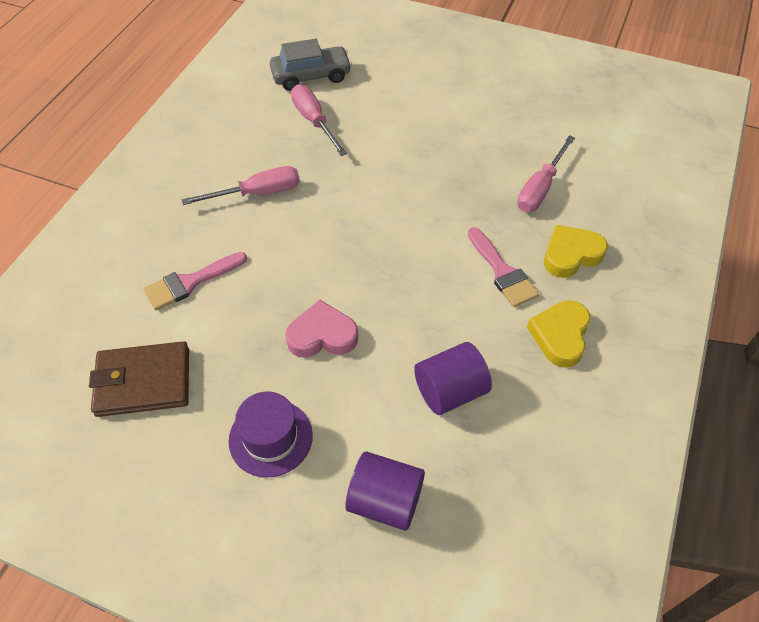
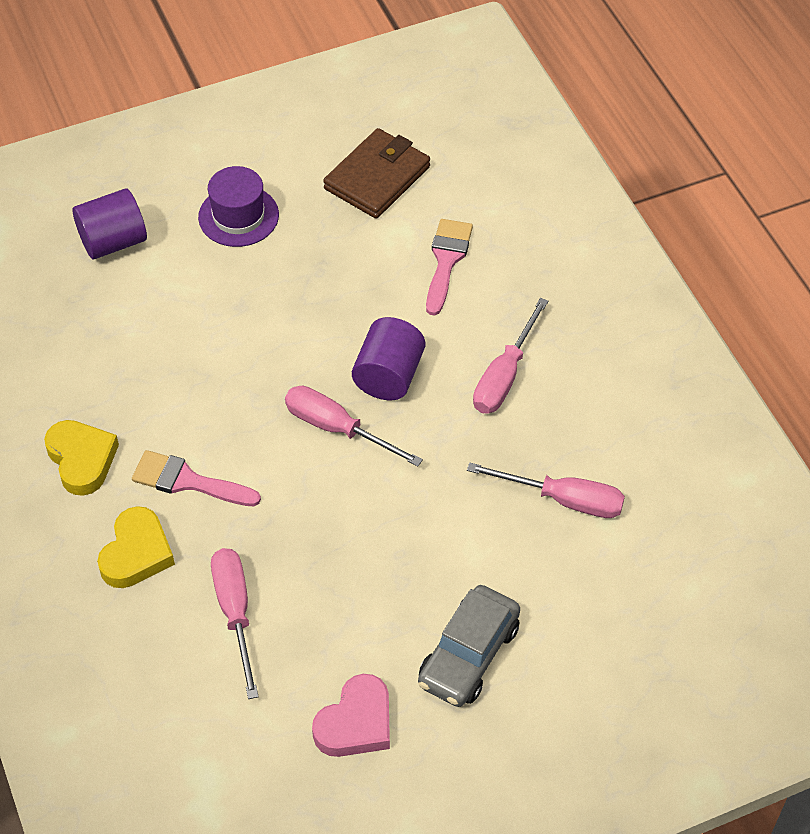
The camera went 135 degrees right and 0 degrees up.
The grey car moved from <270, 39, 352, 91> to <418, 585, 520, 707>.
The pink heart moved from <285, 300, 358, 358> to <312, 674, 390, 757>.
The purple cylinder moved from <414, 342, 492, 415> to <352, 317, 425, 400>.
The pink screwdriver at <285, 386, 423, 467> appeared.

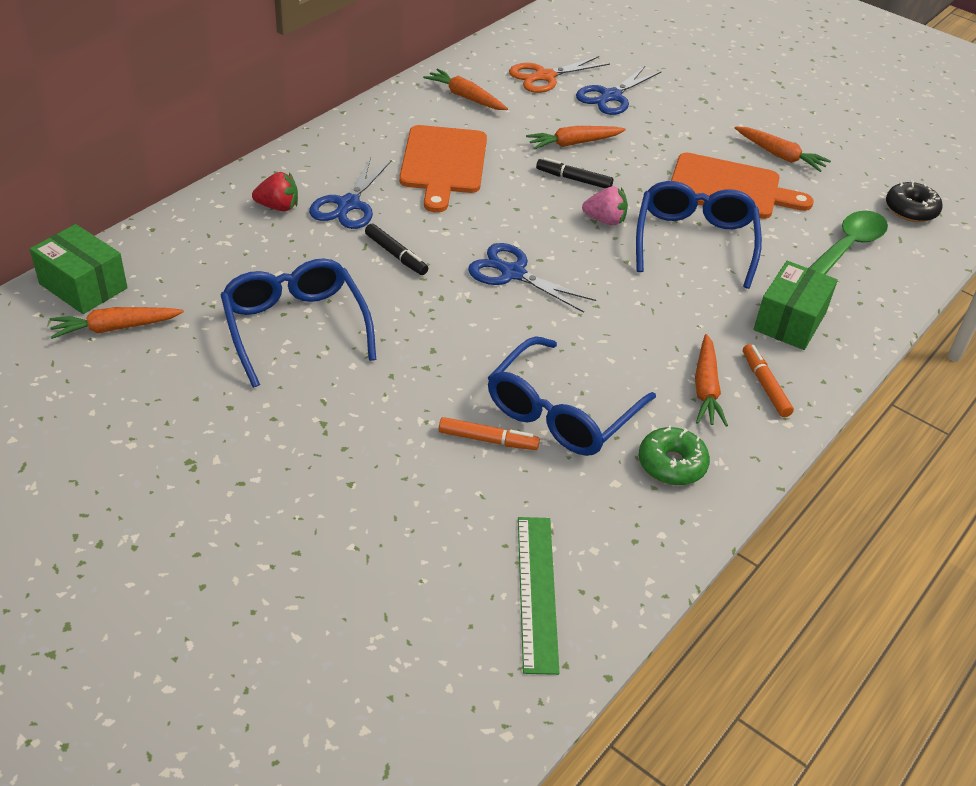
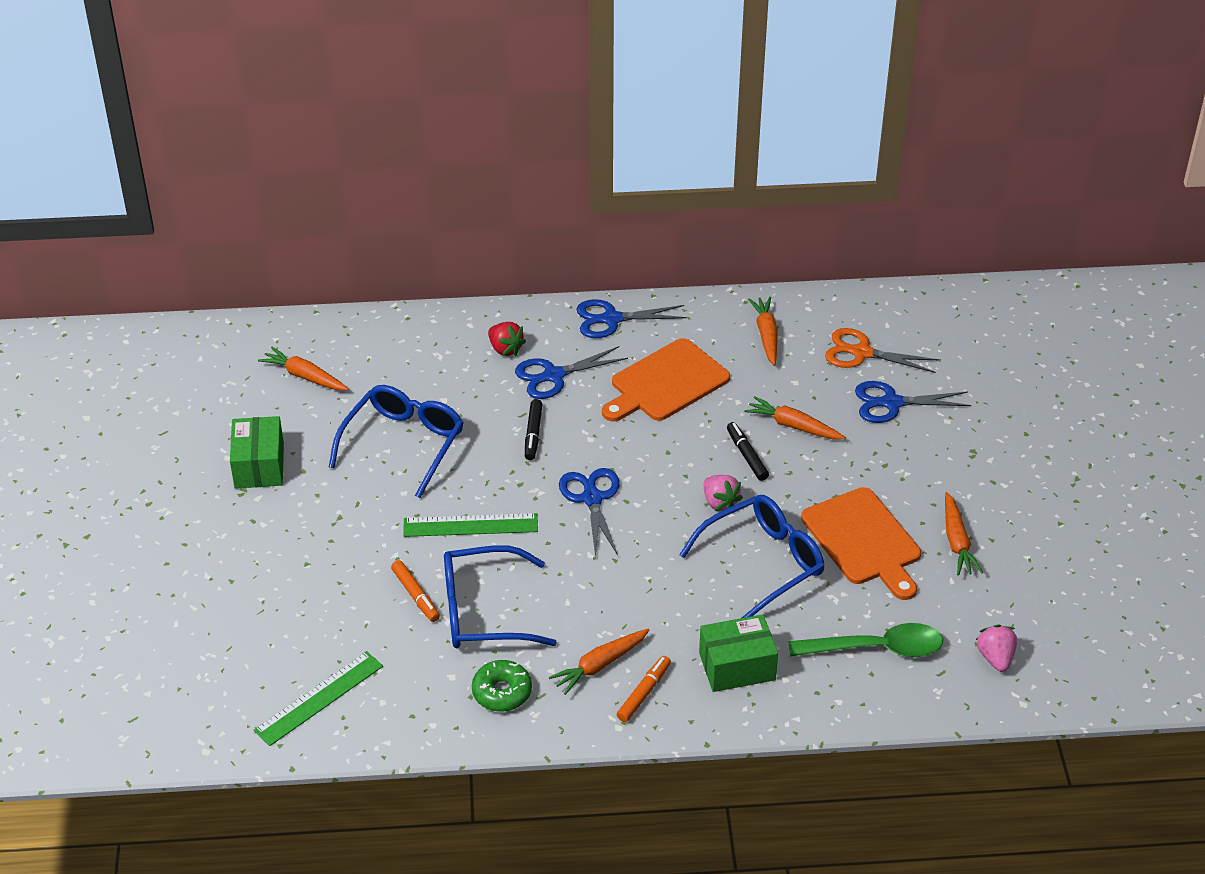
The camera went 50 degrees right and 0 degrees up.
The green box moved from <30, 224, 128, 314> to <230, 416, 284, 489>.
The black donut at <886, 181, 943, 222> was replaced by the pink strawberry at <976, 625, 1017, 672>.
The green ruler at <403, 513, 538, 537> appeared.
The blue scissors at <577, 299, 687, 338> appeared.

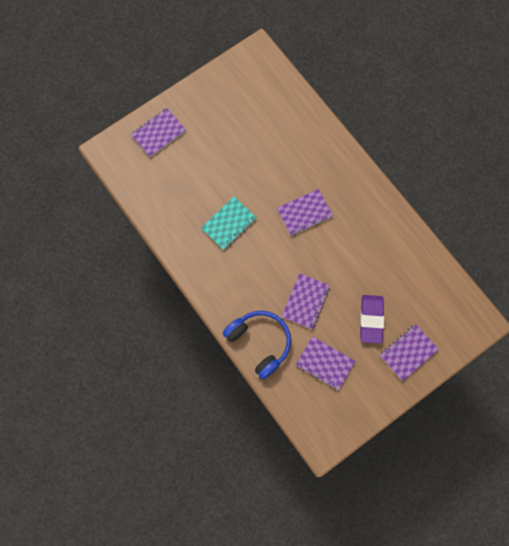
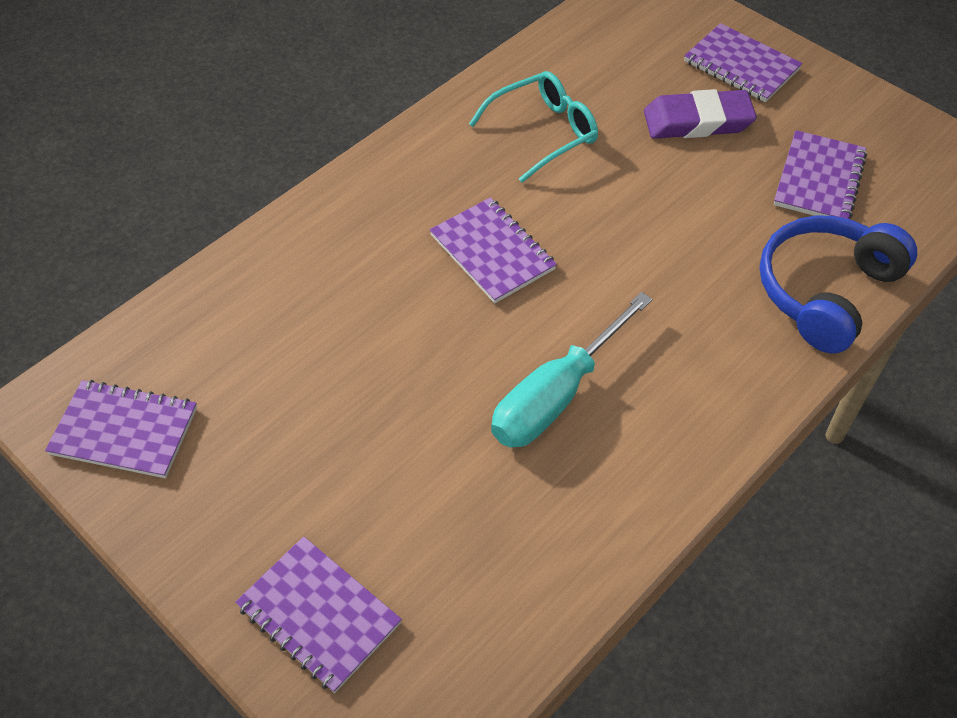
The camera went 100 degrees left and 20 degrees down.
The turquoise notebook at <201, 197, 257, 250> was replaced by the turquoise screwdriver at <491, 292, 652, 448>.
The purple notebook moved from <281, 273, 330, 329> to <45, 380, 197, 478>.
The turquoise glasses at <469, 71, 598, 183> appeared.

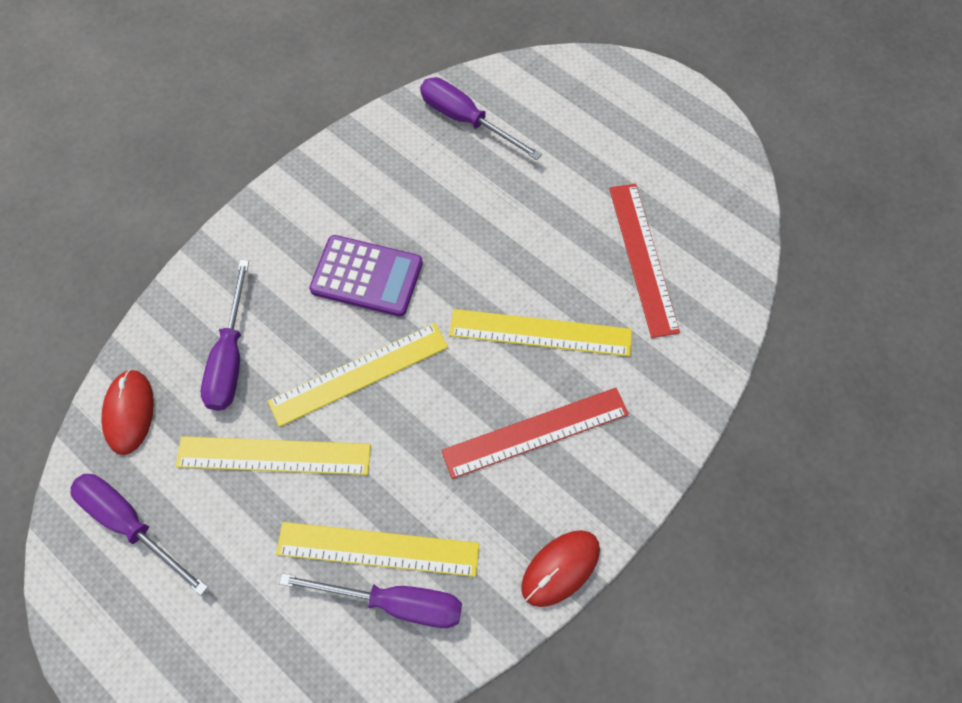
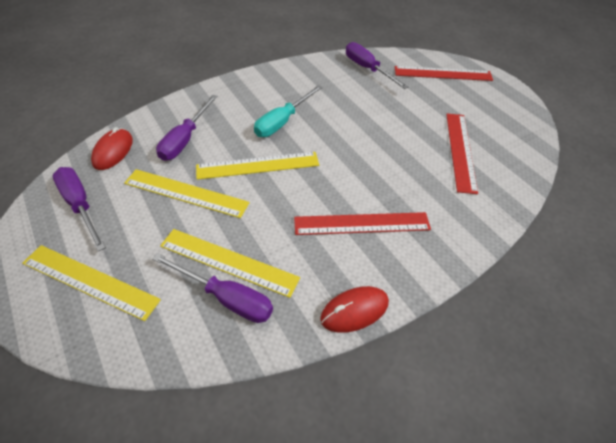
The camera went 15 degrees right and 15 degrees down.
The purple calculator at <309, 235, 423, 317> was replaced by the turquoise screwdriver at <254, 85, 323, 137>.
The yellow ruler moved from <449, 309, 632, 356> to <22, 245, 161, 321>.
The red ruler at <395, 66, 493, 81> appeared.

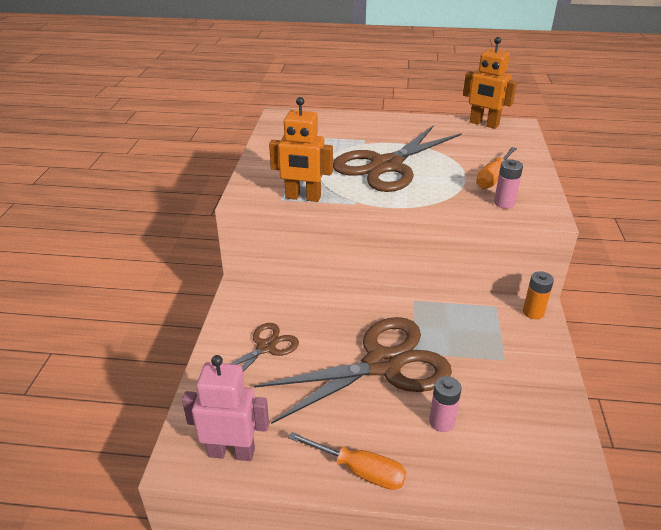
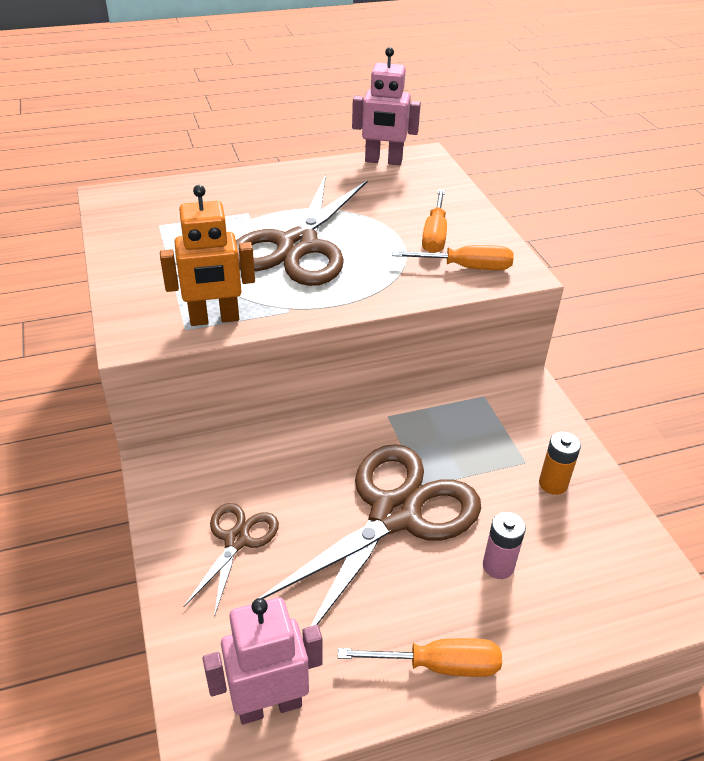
The camera went 25 degrees left and 5 degrees up.
The orange robot at <463, 37, 517, 129> became the pink robot at <352, 47, 421, 165>.
The pink battery at <494, 159, 523, 209> was replaced by the orange screwdriver at <392, 245, 514, 270>.
The orange battery moved from <523, 271, 554, 319> to <539, 432, 581, 495>.

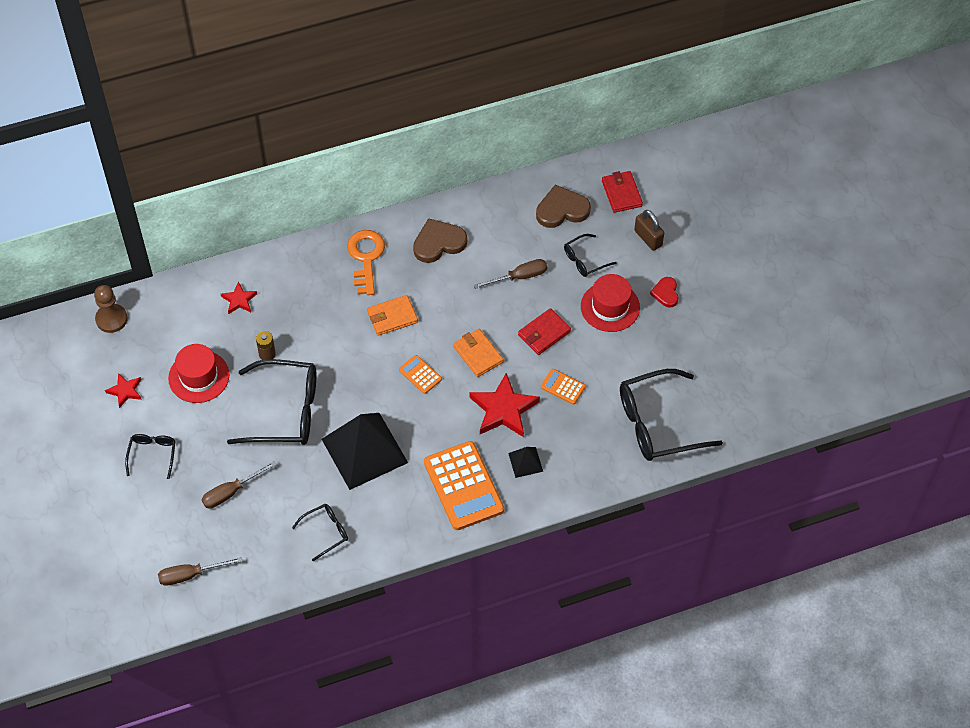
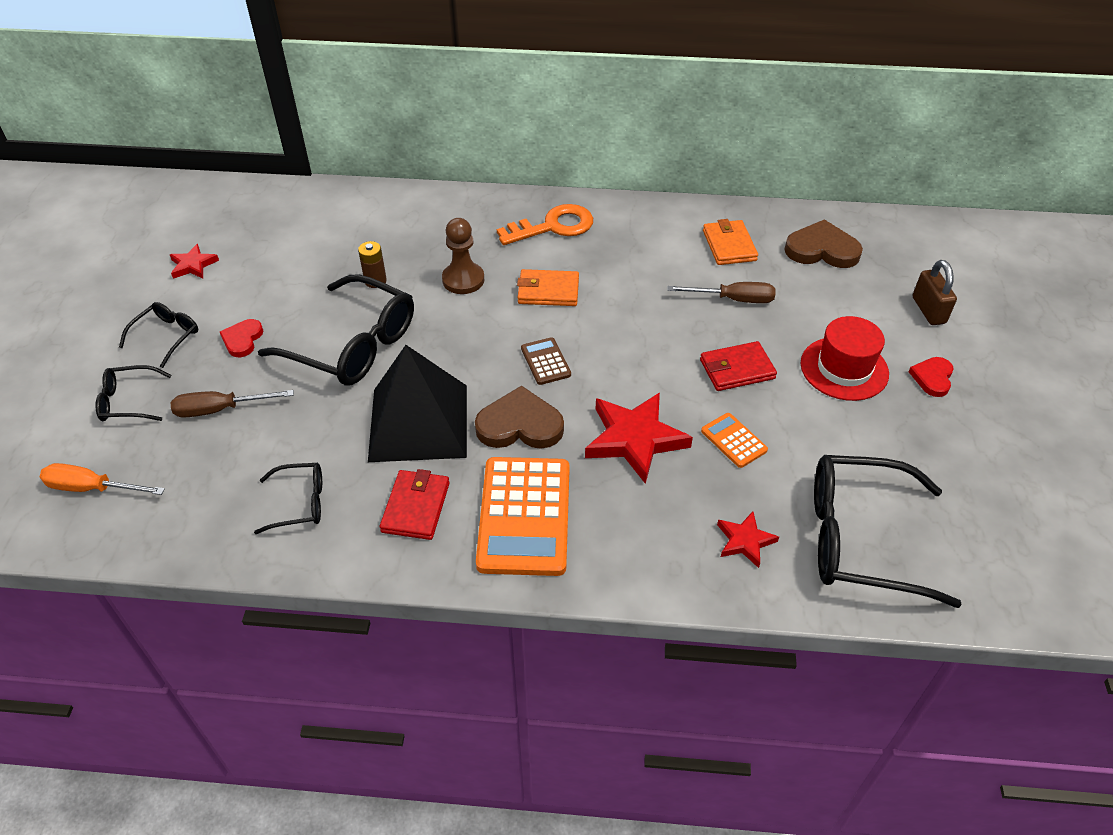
The camera went 25 degrees right and 10 degrees down.
The brown pawn moved from <94, 285, 128, 333> to <442, 218, 484, 294>.
The brown screwdriver at <158, 557, 243, 586> became the orange screwdriver at <40, 463, 165, 495>.
The red hat at <168, 344, 229, 403> disappeared.
The red star moved from <221, 282, 257, 314> to <717, 512, 779, 568>.
The orange key at <347, 230, 385, 295> turned 45 degrees clockwise.
The orange calculator at <399, 355, 442, 394> became the brown calculator at <521, 337, 571, 385>.
The brown heart moved from <413, 218, 467, 263> to <475, 385, 564, 449>.
The orange wallet moved from <453, 329, 504, 377> to <703, 219, 758, 265>.
The black pyramid at <508, 447, 543, 478> disappeared.
The black glasses moved from <564, 234, 617, 277> to <95, 365, 172, 421>.
The red wallet moved from <602, 171, 643, 213> to <380, 469, 450, 540>.
The red heart at <220, 319, 263, 357> appeared.

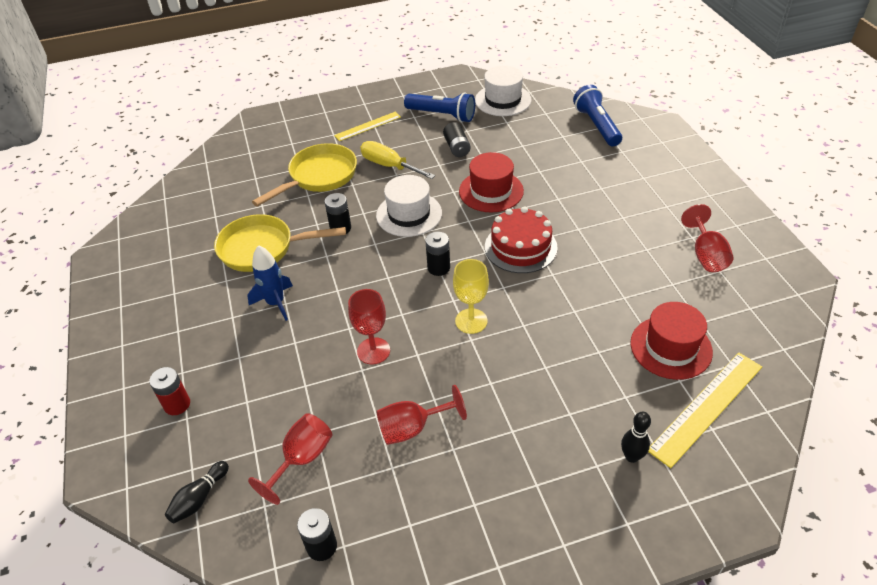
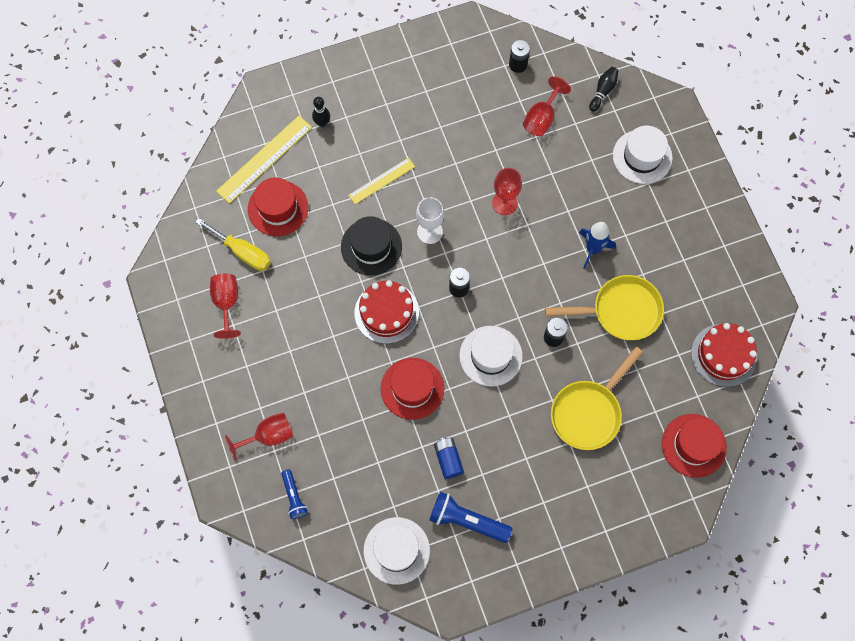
The camera went 175 degrees right and 25 degrees up.
The red battery at <149, 367, 190, 415> was replaced by the white hat at <613, 126, 673, 184>.
The yellow ruler moved from <334, 112, 401, 141> to <348, 158, 415, 204>.
The yellow screwdriver moved from <360, 141, 435, 179> to <195, 218, 271, 271>.
The red goblet moved from <376, 385, 467, 445> to <225, 412, 294, 461>.
The black battery at <443, 122, 471, 157> became the blue battery at <434, 437, 464, 479>.
The yellow goblet at <453, 259, 489, 334> became the white goblet at <416, 197, 444, 244>.
The blue flashlight at <573, 85, 622, 146> changed to 0.60 times the size.
The black hat at <341, 216, 402, 275> appeared.
The red hat at <662, 414, 727, 478> appeared.
The red cake at <691, 323, 757, 387> appeared.

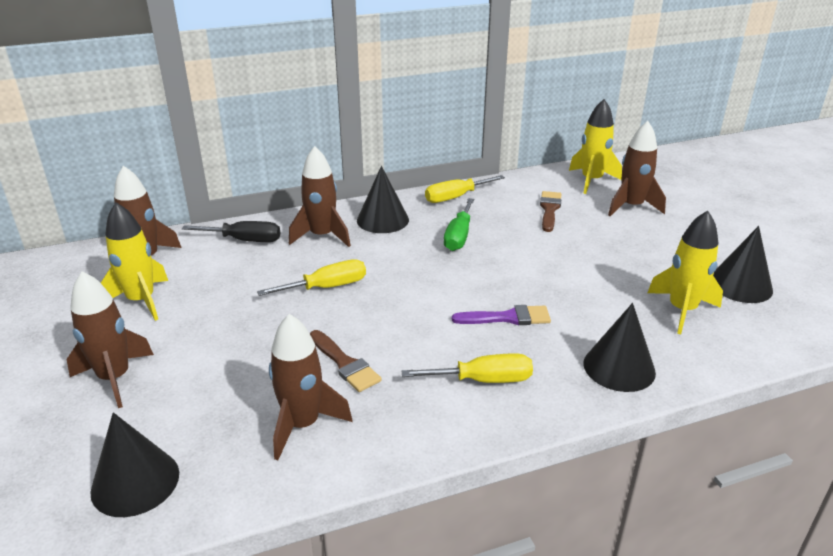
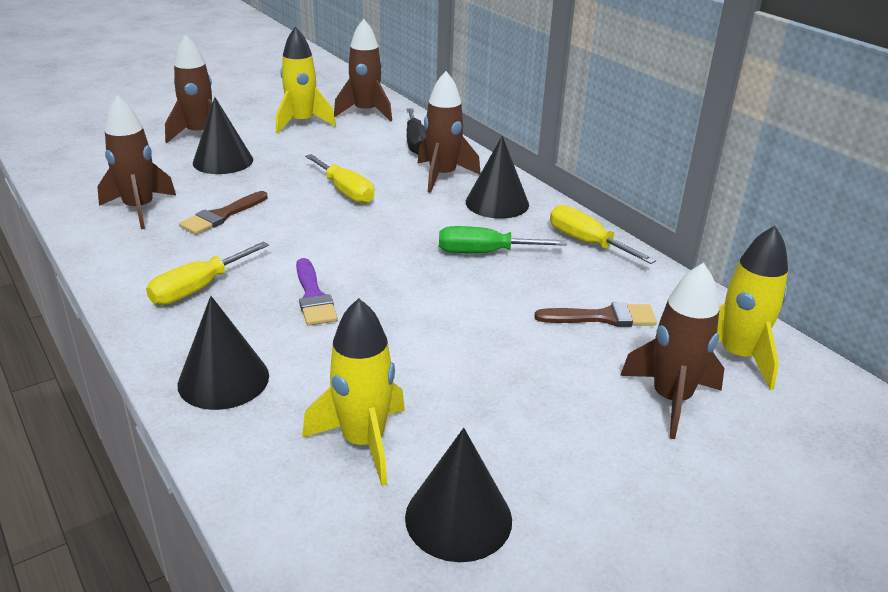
The camera went 75 degrees right and 0 degrees up.
The black cone moved from <90, 412, 179, 517> to <193, 97, 253, 174>.
The yellow screwdriver at <402, 353, 533, 383> turned 60 degrees clockwise.

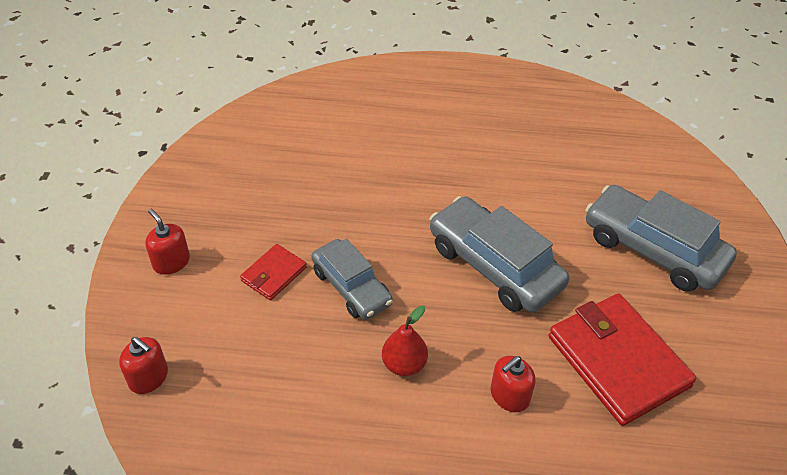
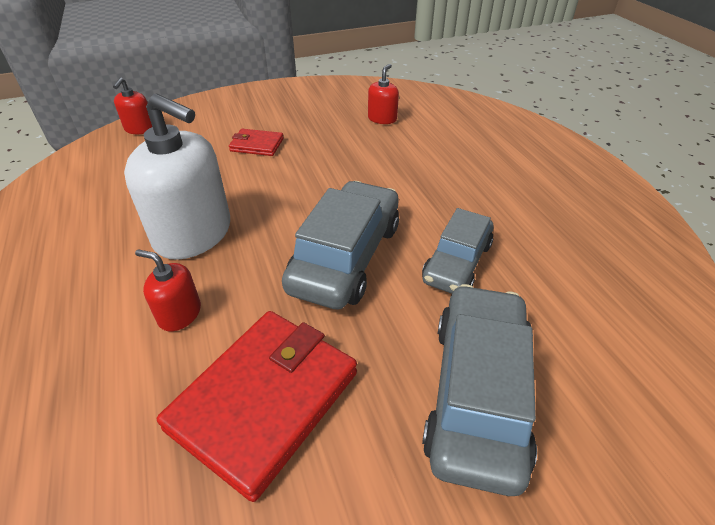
The camera went 65 degrees right and 5 degrees down.
The red soap dispenser moved from <145, 209, 190, 275> to <368, 64, 399, 124>.
The grey car moved from <311, 239, 393, 320> to <422, 208, 493, 294>.
The red pear at <382, 306, 428, 376> was replaced by the white soap dispenser at <124, 94, 230, 260>.

